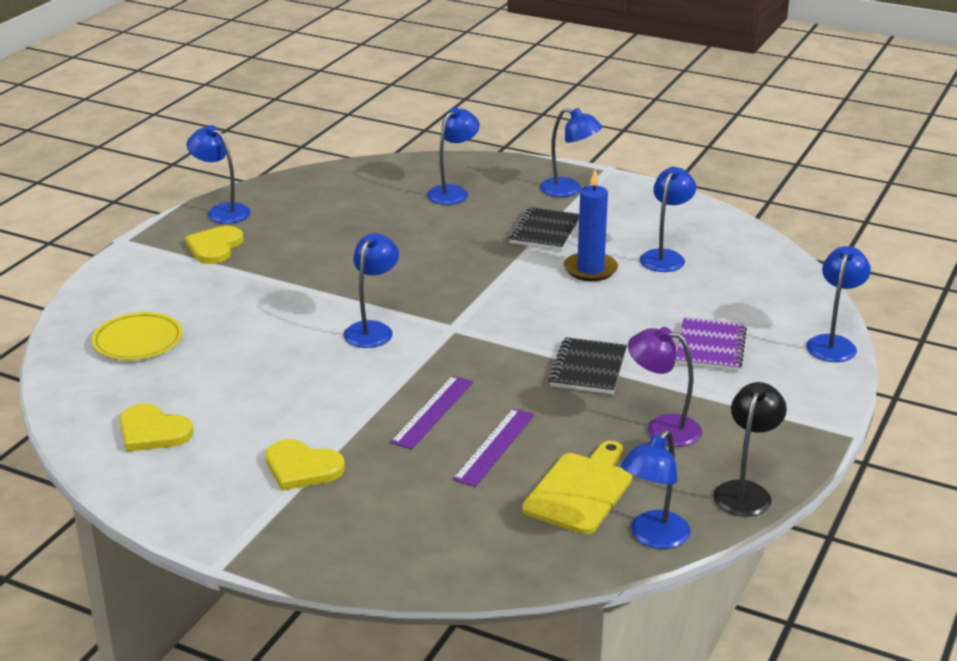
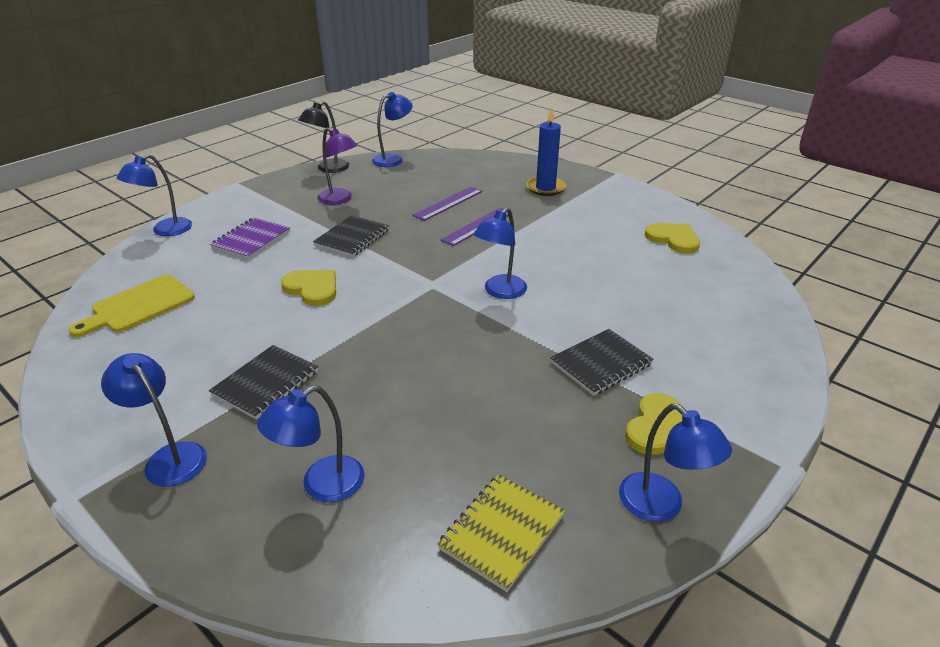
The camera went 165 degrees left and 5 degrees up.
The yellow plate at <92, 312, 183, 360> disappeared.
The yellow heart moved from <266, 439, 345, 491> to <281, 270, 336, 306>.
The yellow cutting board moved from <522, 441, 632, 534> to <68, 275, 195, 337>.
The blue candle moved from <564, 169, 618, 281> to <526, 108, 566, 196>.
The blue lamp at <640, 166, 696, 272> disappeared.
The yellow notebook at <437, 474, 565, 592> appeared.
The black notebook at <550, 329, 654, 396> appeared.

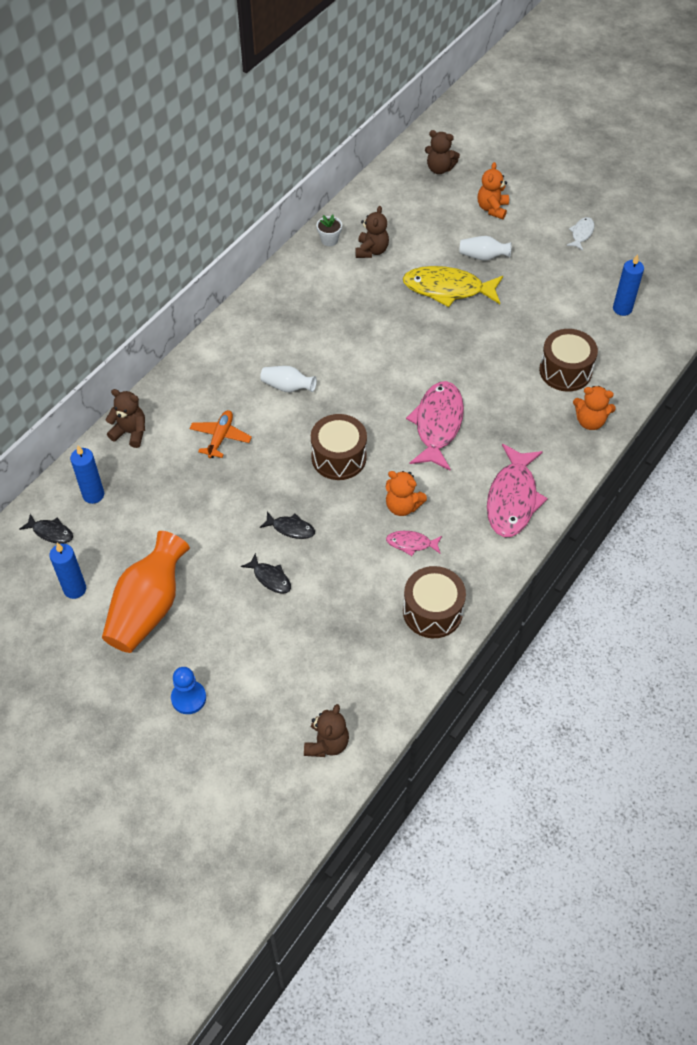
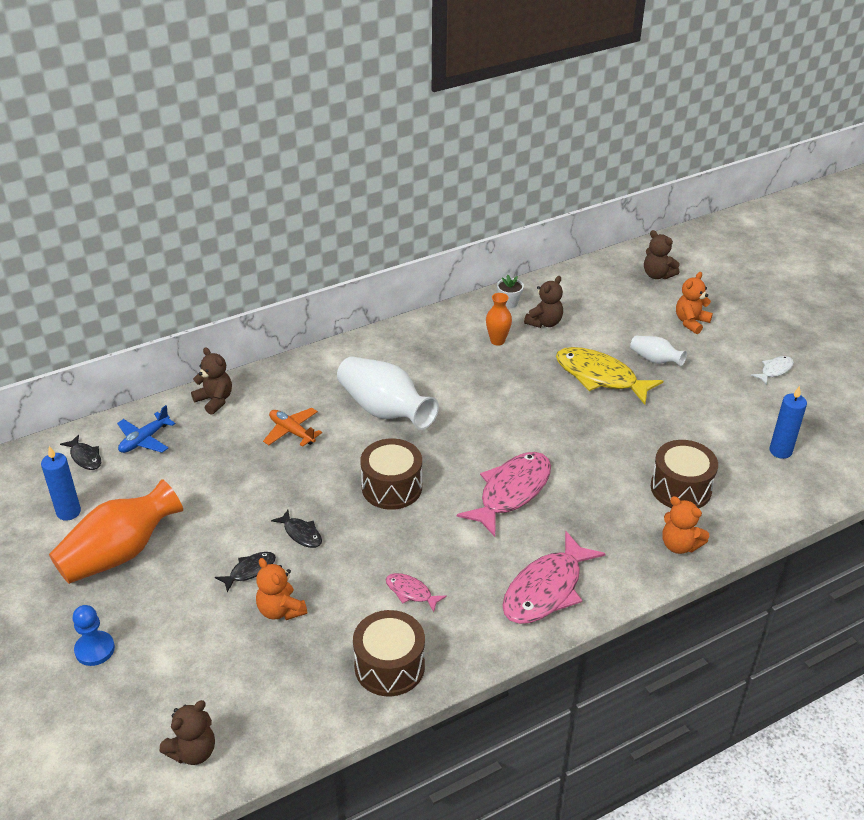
The camera went 25 degrees right and 15 degrees down.
The blue candle at <70, 445, 104, 504> was replaced by the blue plane at <117, 405, 176, 453>.
The orange plane at <189, 410, 252, 458> turned 90 degrees counterclockwise.
The black fish at <241, 553, 291, 594> turned 105 degrees counterclockwise.
The white vase at <260, 366, 317, 392> changed to 1.96 times the size.
The orange teddy bear moved from <386, 471, 427, 516> to <256, 558, 307, 620>.
The orange vase at <486, 293, 512, 346> appeared.

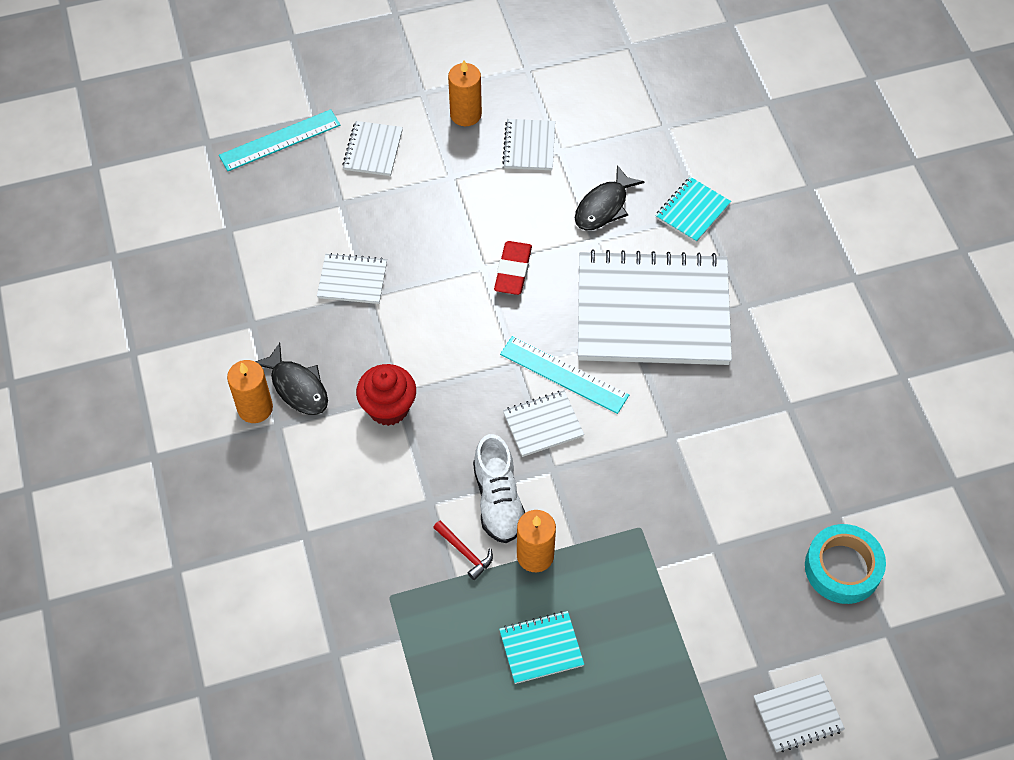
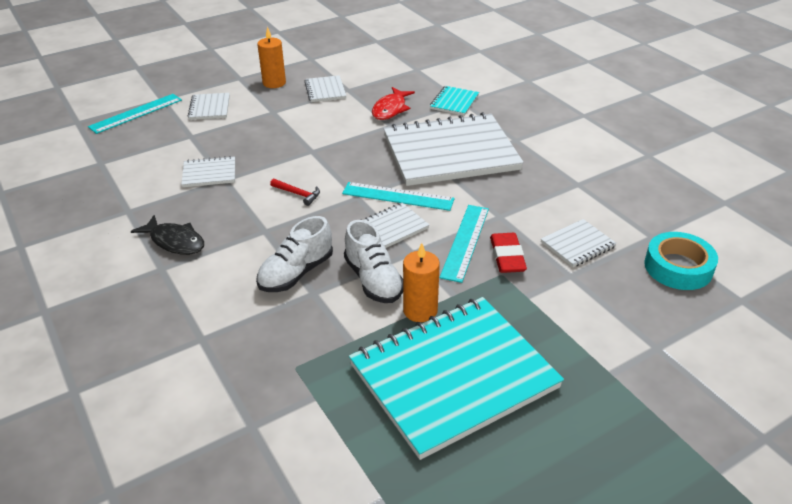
The camera went 15 degrees left and 20 degrees down.
The orange candle at <227, 360, 273, 423> disappeared.
The red cupcake at <356, 364, 416, 426> disappeared.
The red hammer moved from <433, 521, 493, 580> to <270, 179, 320, 206>.
The red eraser moved from <494, 241, 532, 295> to <490, 233, 527, 273>.
The turquoise notebook at <499, 611, 584, 684> changed to 2.36 times the size.
The black fish at <575, 165, 645, 230> became the red fish at <372, 87, 415, 120>.
The white notebook moved from <754, 674, 845, 752> to <541, 219, 617, 267>.
The white shoe at <256, 216, 333, 292> appeared.
The turquoise ruler at <440, 205, 489, 283> appeared.

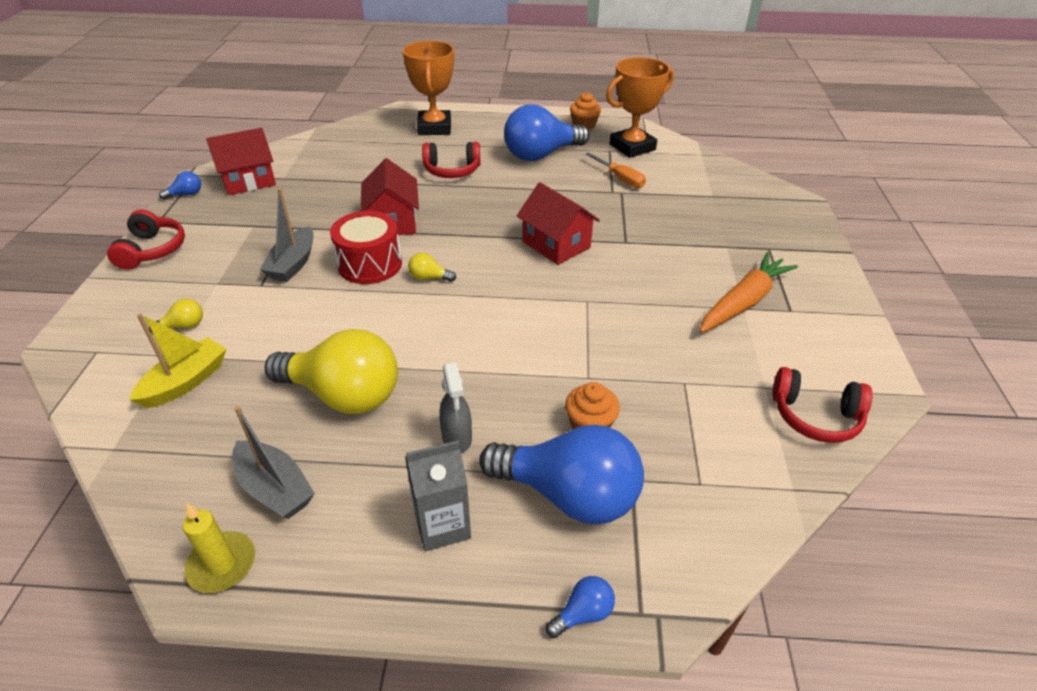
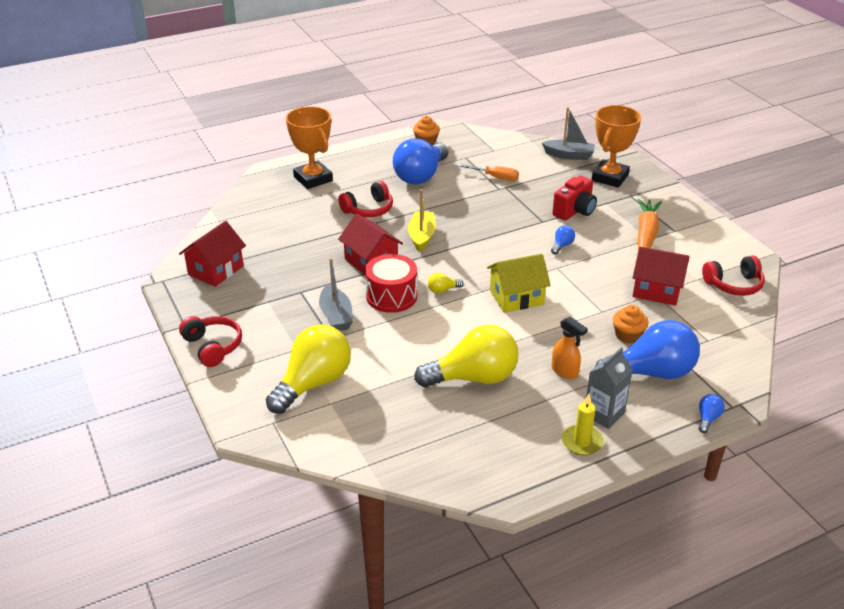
The camera went 30 degrees left and 5 degrees down.
The yellow boat moved from <129, 313, 226, 408> to <408, 189, 436, 252>.
The yellow light bulb at <149, 299, 203, 332> changed to 2.49 times the size.
The blue light bulb moved from <159, 171, 201, 200> to <551, 225, 575, 254>.
The yellow candle moved from <183, 503, 255, 593> to <562, 394, 603, 456>.
The grey boat moved from <232, 406, 315, 519> to <542, 107, 595, 160>.
The grey spray bottle at <439, 363, 472, 453> became the orange spray bottle at <552, 317, 588, 379>.
The red house moved from <517, 182, 600, 265> to <633, 247, 690, 306>.
The orange trophy moved from <606, 57, 674, 158> to <592, 105, 641, 188>.
The yellow house at <487, 254, 551, 313> appeared.
The red camera at <552, 175, 597, 221> appeared.

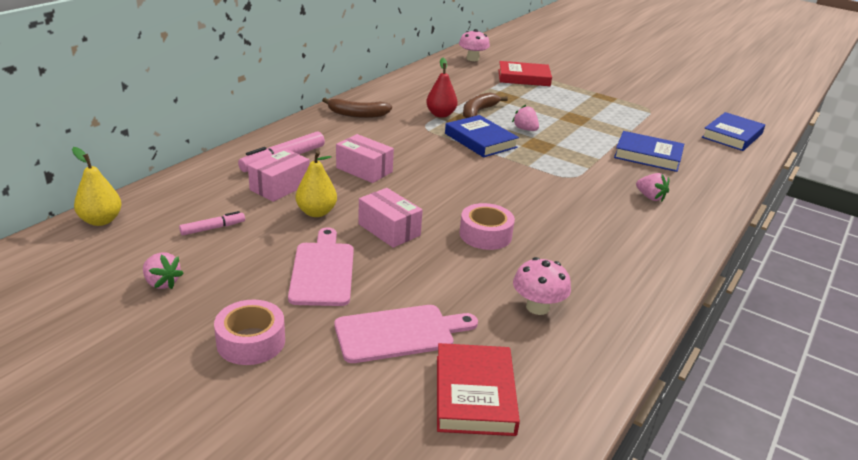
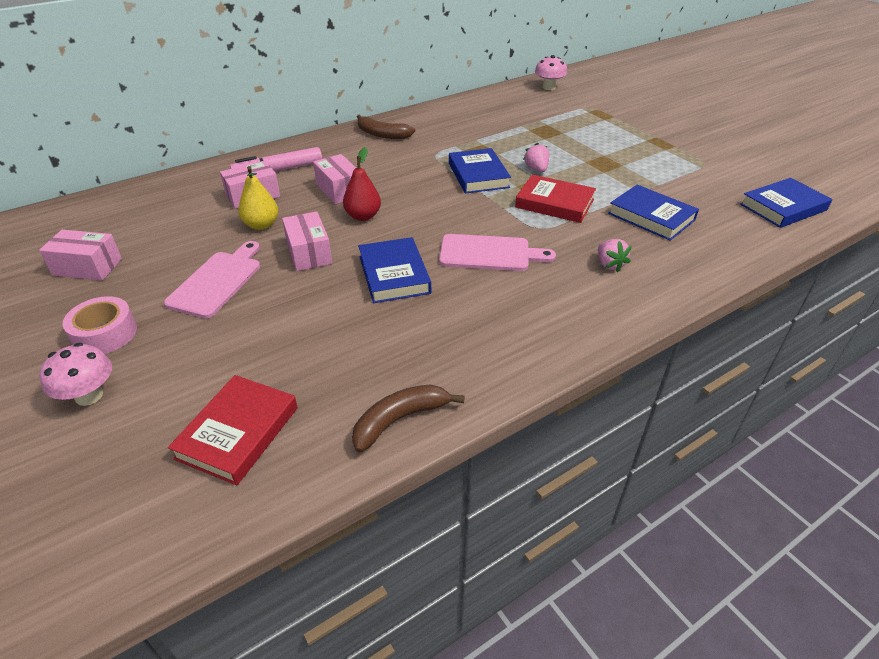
The camera went 25 degrees right and 10 degrees up.
The yellow pear at <72, 147, 121, 226> disappeared.
The pink strawberry at <143, 252, 184, 289> was replaced by the pink box at <39, 229, 122, 280>.
The pink marker at <179, 211, 245, 236> disappeared.
The pink cutting board moved from <334, 305, 478, 363> to <439, 234, 556, 271>.
The red pear moved from <426, 58, 458, 118> to <343, 147, 381, 221>.
The pink tape at <460, 203, 515, 250> was replaced by the blue book at <358, 237, 431, 303>.
The brown banana moved from <463, 92, 508, 118> to <352, 385, 465, 452>.
The red book moved from <498, 61, 552, 86> to <515, 174, 596, 223>.
The pink mushroom moved from <513, 257, 571, 315> to <39, 343, 112, 406>.

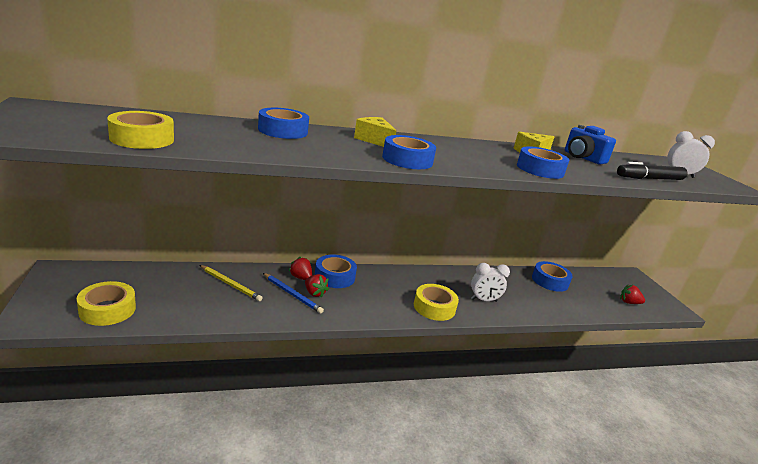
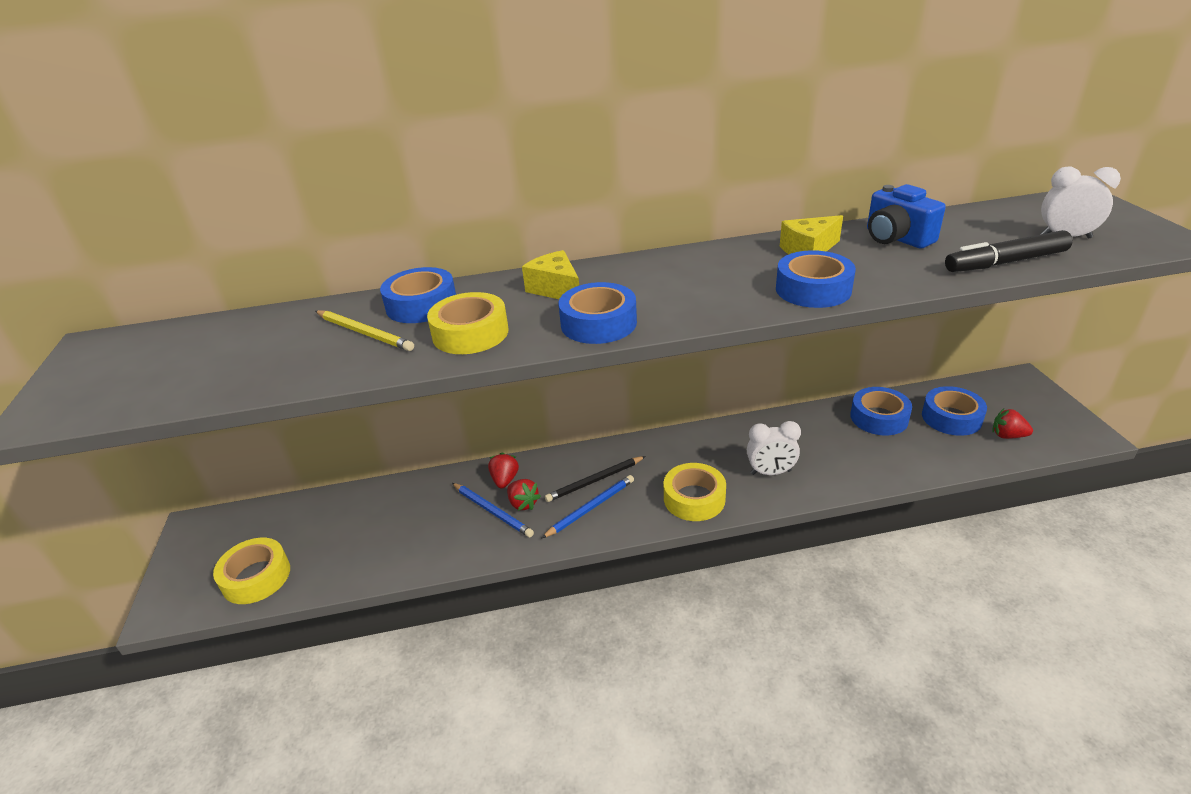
The camera went 10 degrees right and 10 degrees up.
The yellow tape moved from <107, 111, 174, 149> to <427, 292, 509, 354>.
The yellow pencil moved from <200, 265, 263, 301> to <315, 310, 414, 351>.
The red strawberry at <289, 257, 312, 280> turned 45 degrees clockwise.
The blue tape moved from <315, 254, 357, 288> to <922, 386, 987, 436>.
The blue pencil at <541, 475, 634, 539> appeared.
The black pencil at <545, 456, 646, 502> appeared.

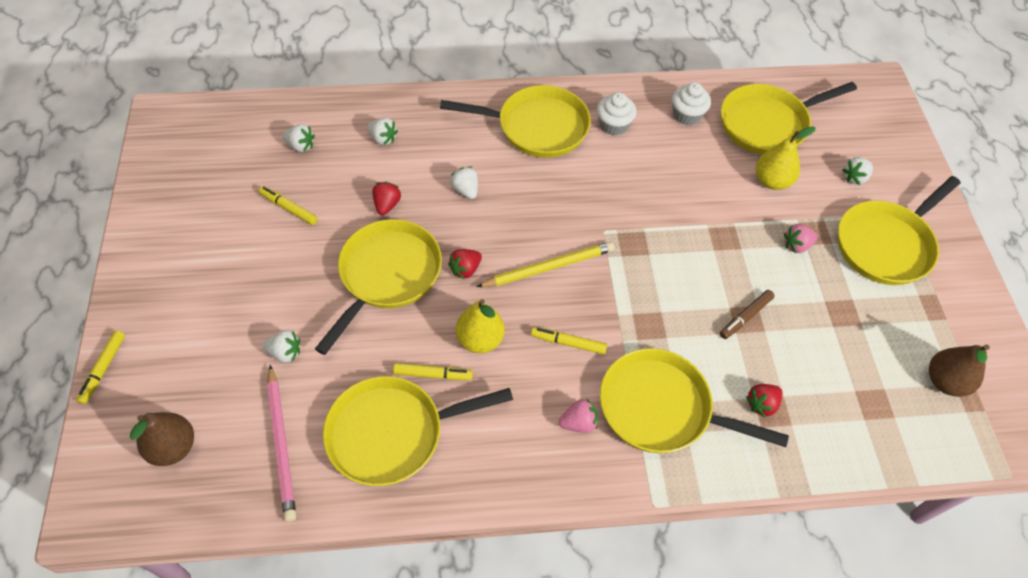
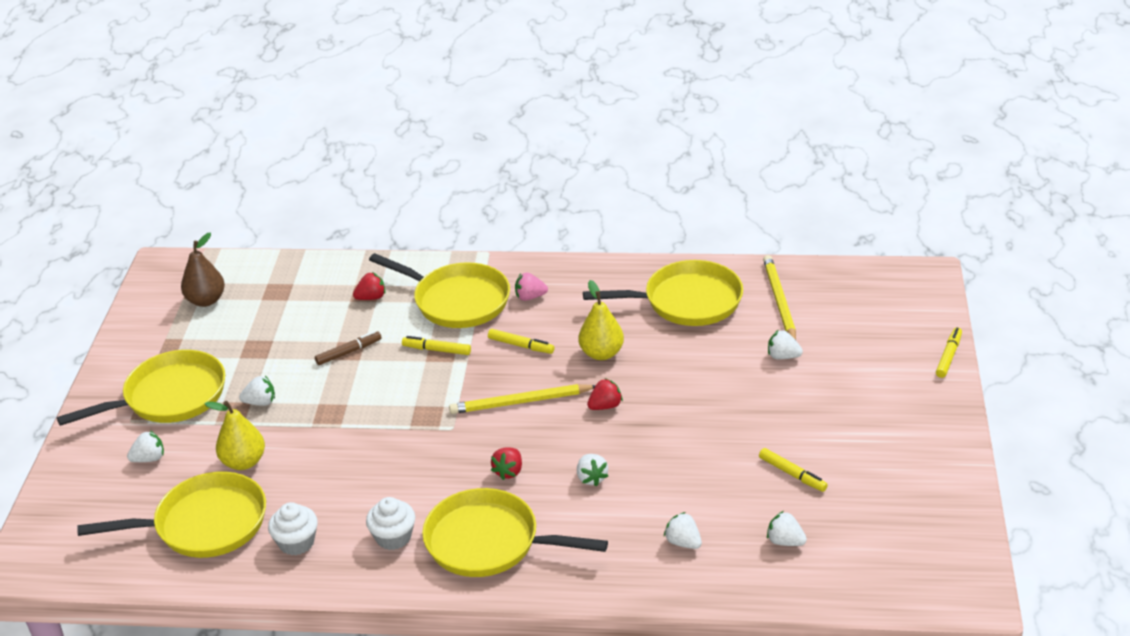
The camera went 165 degrees left and 20 degrees down.
The brown pear at <130, 412, 194, 466> disappeared.
The pink pencil at <267, 365, 296, 522> became the yellow pencil at <763, 255, 796, 340>.
The yellow pan at <315, 219, 442, 355> disappeared.
The red strawberry moved from <372, 182, 401, 215> to <491, 447, 522, 480>.
The yellow marker moved from <393, 363, 473, 380> to <402, 336, 471, 355>.
The pink strawberry at <784, 224, 818, 253> became the white strawberry at <239, 376, 275, 406>.

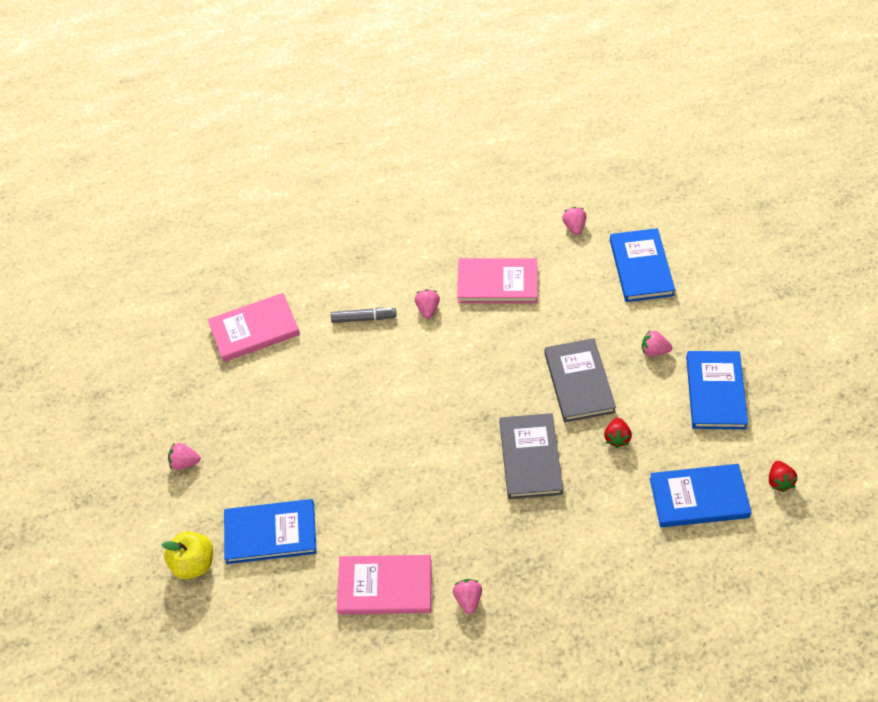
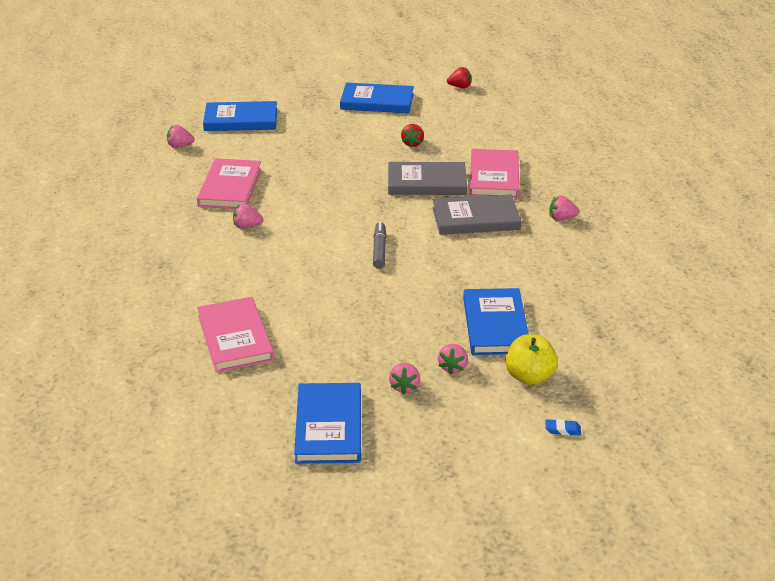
The camera went 90 degrees left and 20 degrees down.
The grey marker moved from <331, 308, 397, 323> to <373, 222, 386, 269>.
The pink book moved from <337, 555, 432, 614> to <470, 149, 519, 198>.
The grey book moved from <544, 338, 616, 422> to <432, 195, 521, 235>.
The red strawberry at <604, 418, 632, 448> turned 90 degrees clockwise.
The pink strawberry moved from <642, 330, 672, 356> to <438, 344, 468, 375>.
The blue book moved from <650, 464, 752, 527> to <294, 383, 361, 464>.
The blue eraser at <545, 419, 581, 435> appeared.

